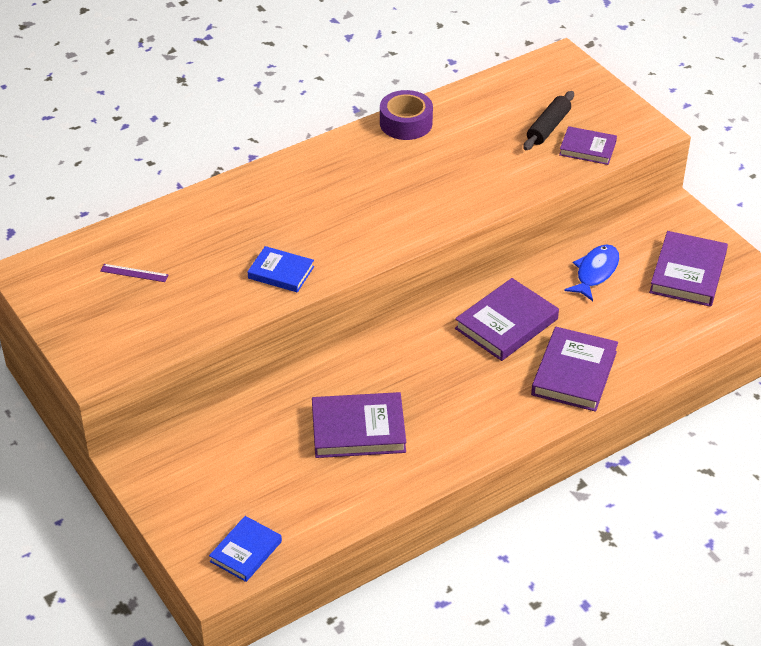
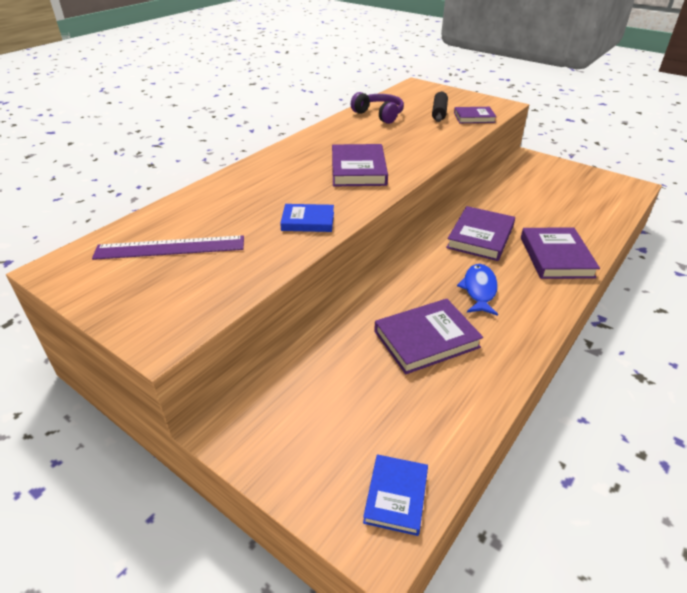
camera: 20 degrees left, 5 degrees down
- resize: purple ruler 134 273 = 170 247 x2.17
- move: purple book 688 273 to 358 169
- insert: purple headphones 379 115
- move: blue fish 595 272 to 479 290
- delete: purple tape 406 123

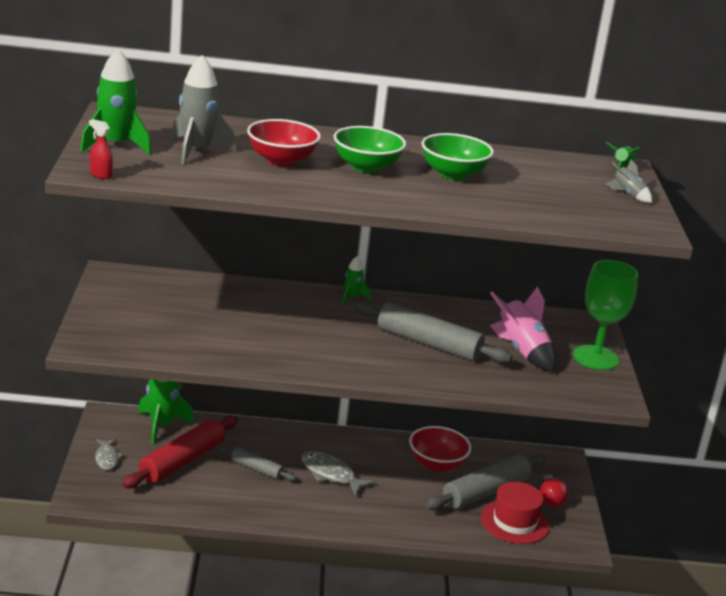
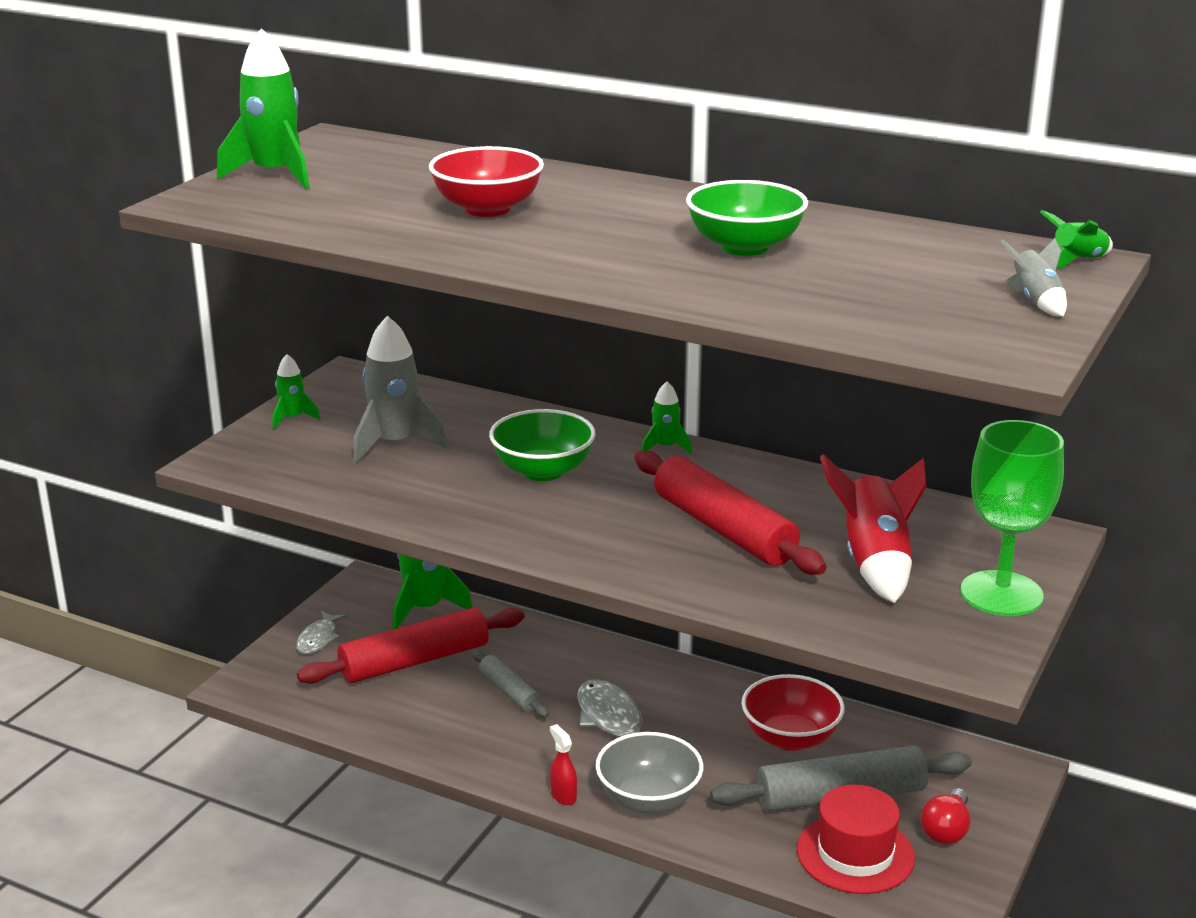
camera: 30 degrees right, 0 degrees up
- insert: green rocket 293 418
- move: grey rocket 197 151 to 395 444
- move: green bowl 366 167 to 543 471
- move: red spray bottle 100 175 to 563 796
- insert: grey bowl 648 799
- recolor: grey rolling pin 428 343 to red rolling pin 724 529
- recolor: pink rocket 522 351 to red rocket 874 563

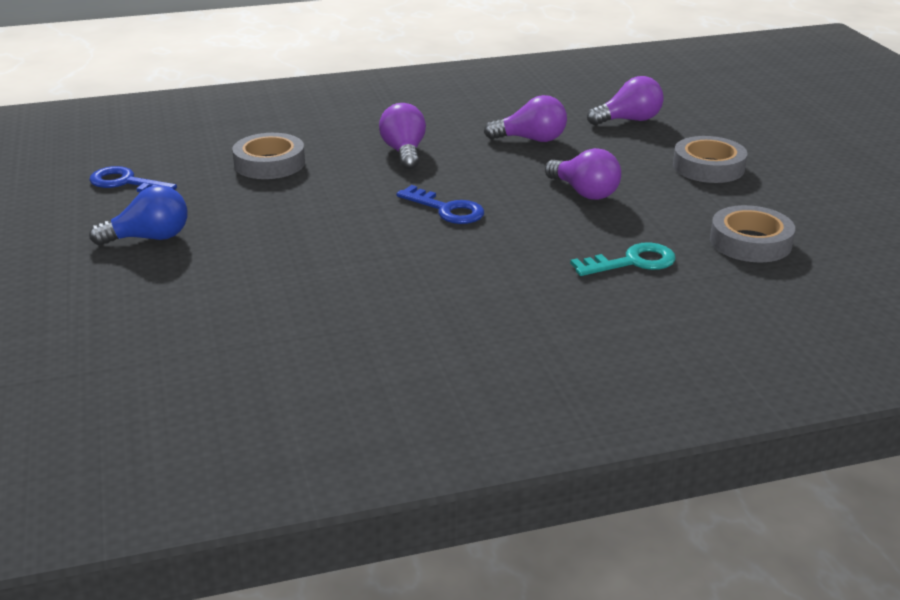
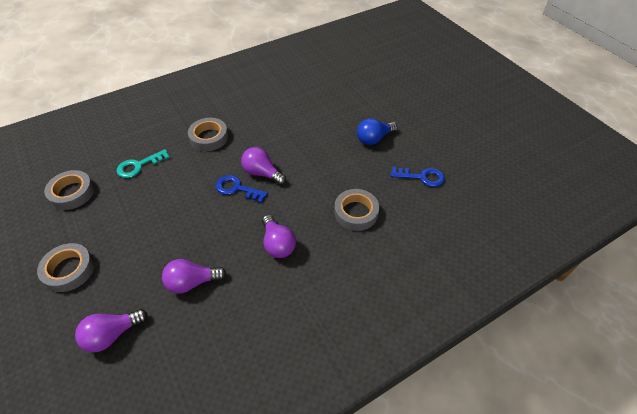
camera: 165 degrees right, 20 degrees up
- insert: grey tape 209 137
- move: purple light bulb 584 192 to 262 173

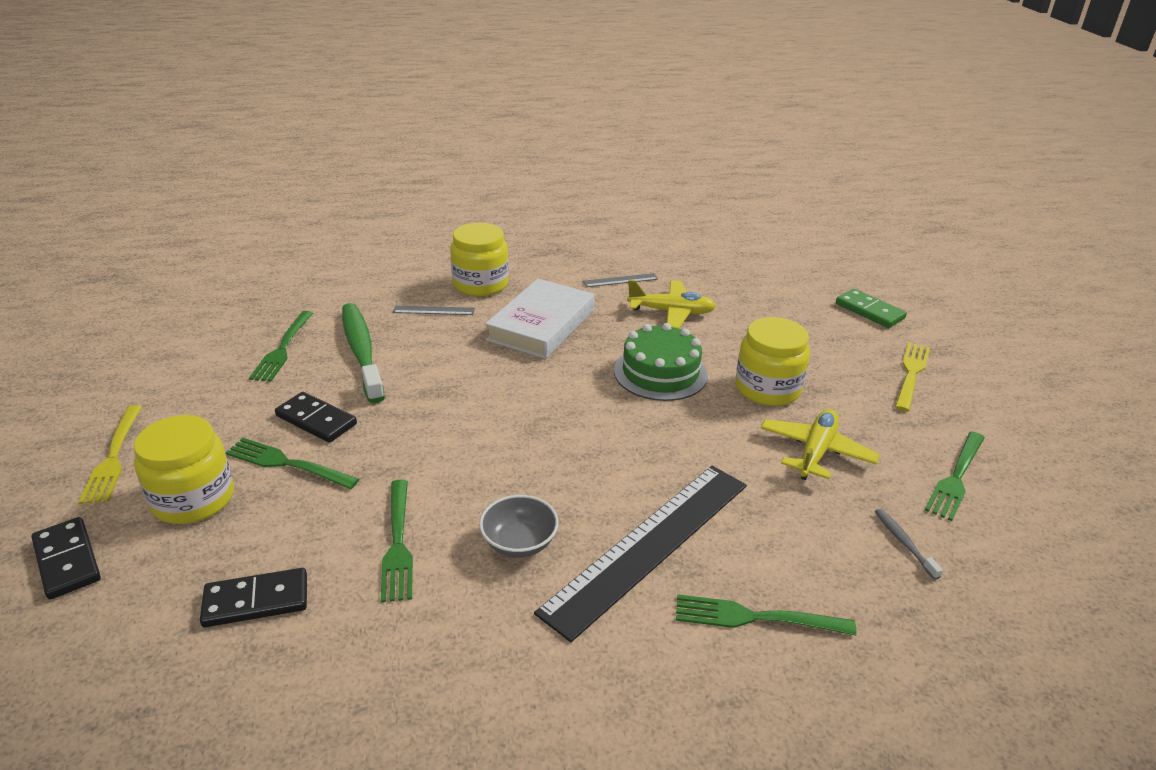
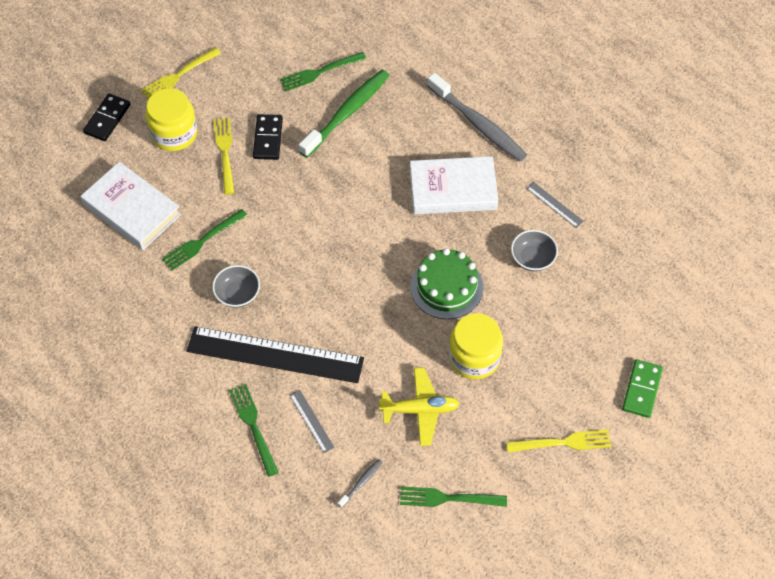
camera: 60 degrees right, 25 degrees up
- replace: black domino 256 600 to white book 132 209
- recolor: green fork 287 464 to yellow fork 225 152
- move: grey ruler 434 310 to 311 421
- replace: yellow jar 480 284 to grey toothbrush 478 124
- replace: yellow plane 671 312 to grey bowl 532 258

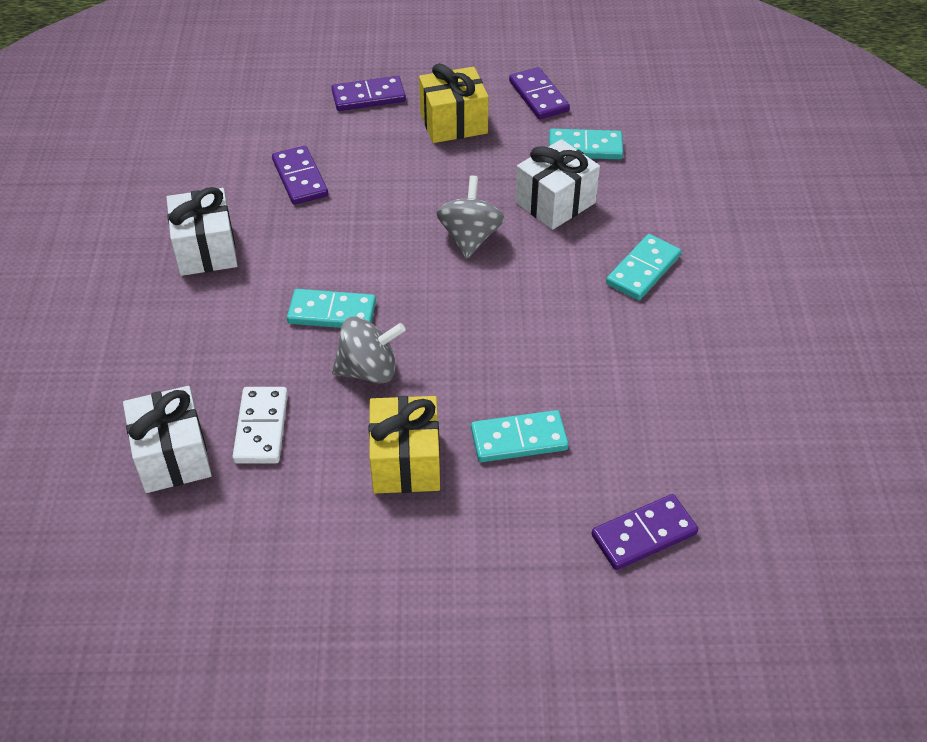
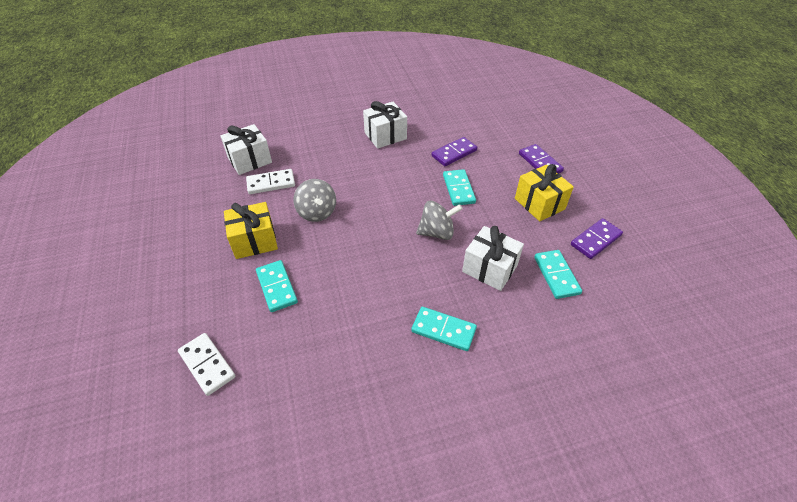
camera: 75 degrees right, 0 degrees up
- recolor: purple domino 644 535 to white domino 207 365
- move: turquoise domino 332 313 to 458 189

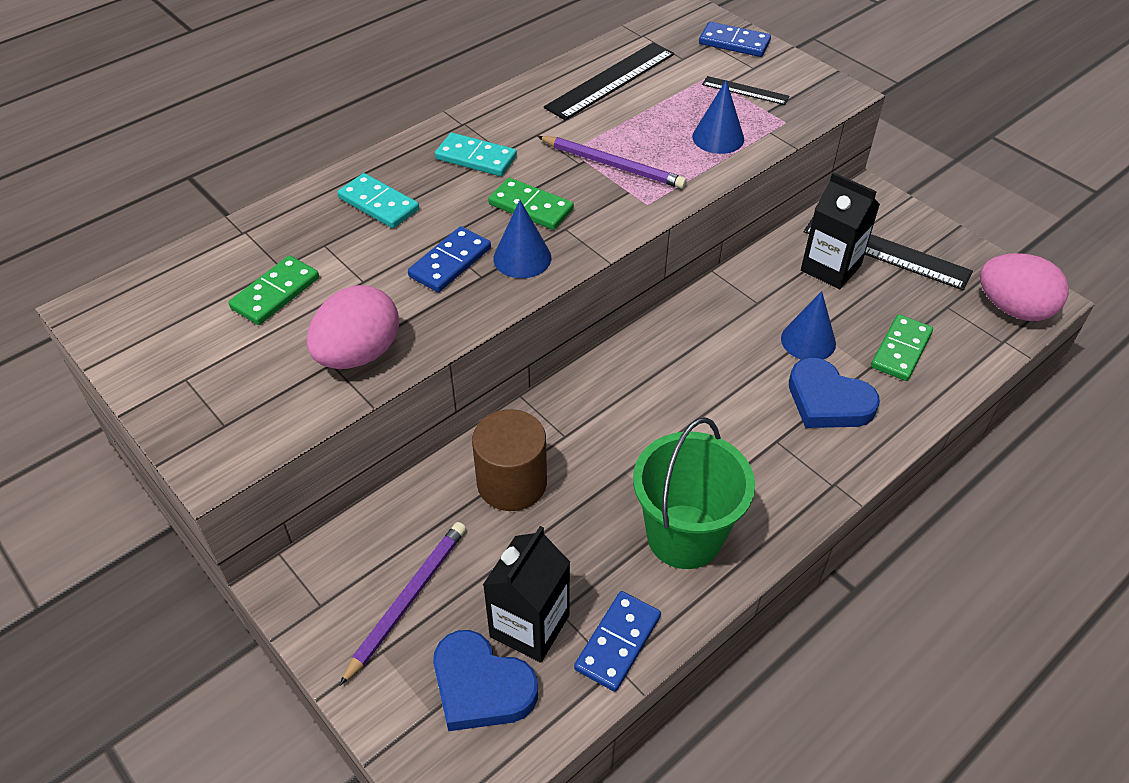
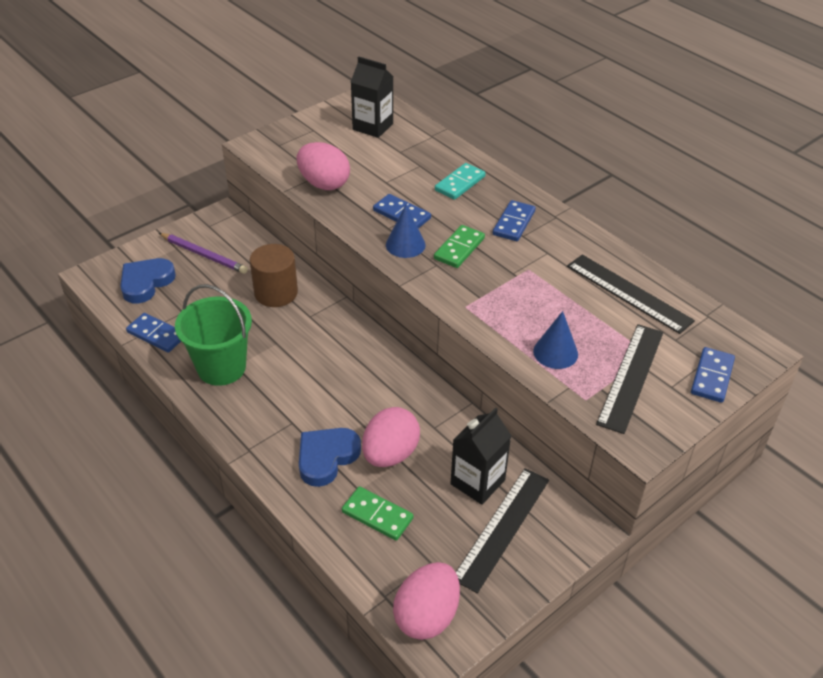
camera: 90 degrees right, 5 degrees down
- move: black carton 529 626 to 373 126
- replace: blue cone 808 341 to pink egg 390 454
- recolor: turquoise domino 476 158 to blue domino 513 223
- resize: black ruler 745 91 = 630 376 x1.88
- delete: green domino 275 293
- delete: purple pencil 613 165

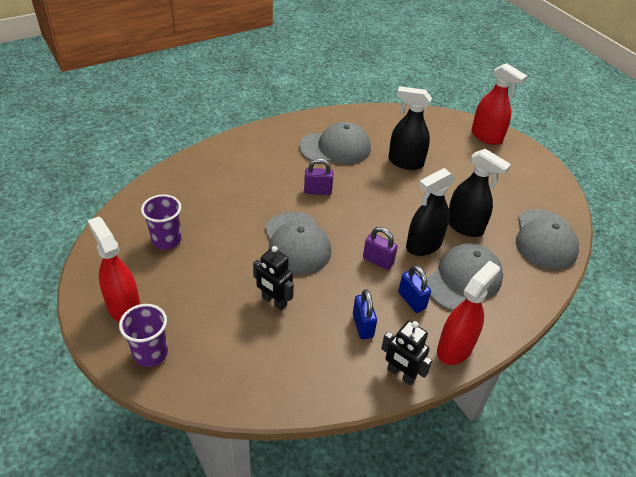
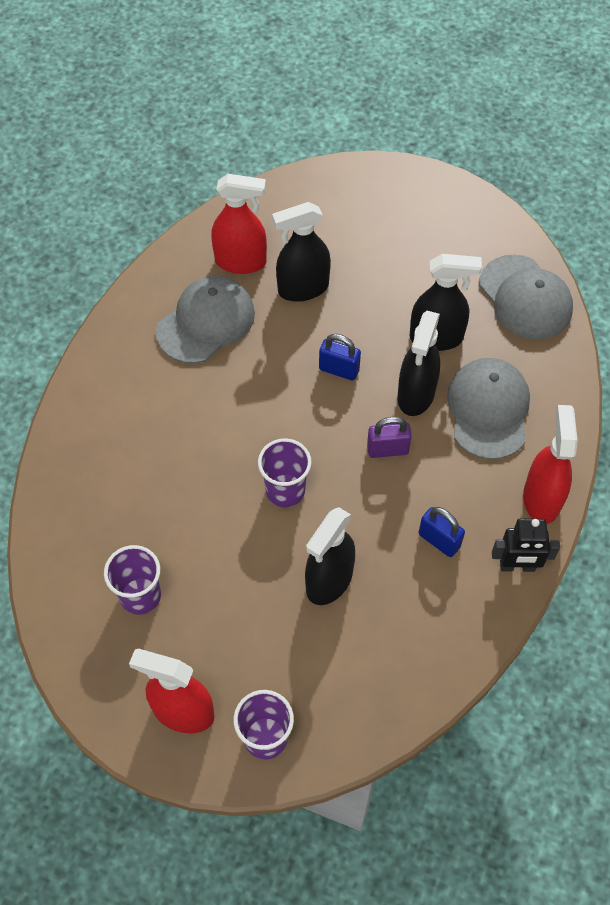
camera: 35 degrees left, 15 degrees up
- move: red spray bottle 486 137 to 241 262
- replace: grey cap 296 243 to purple cup 285 491
- replace: black robot 274 301 to black spray bottle 329 581
- move: blue padlock 411 300 to 339 370
- delete: purple padlock 317 191

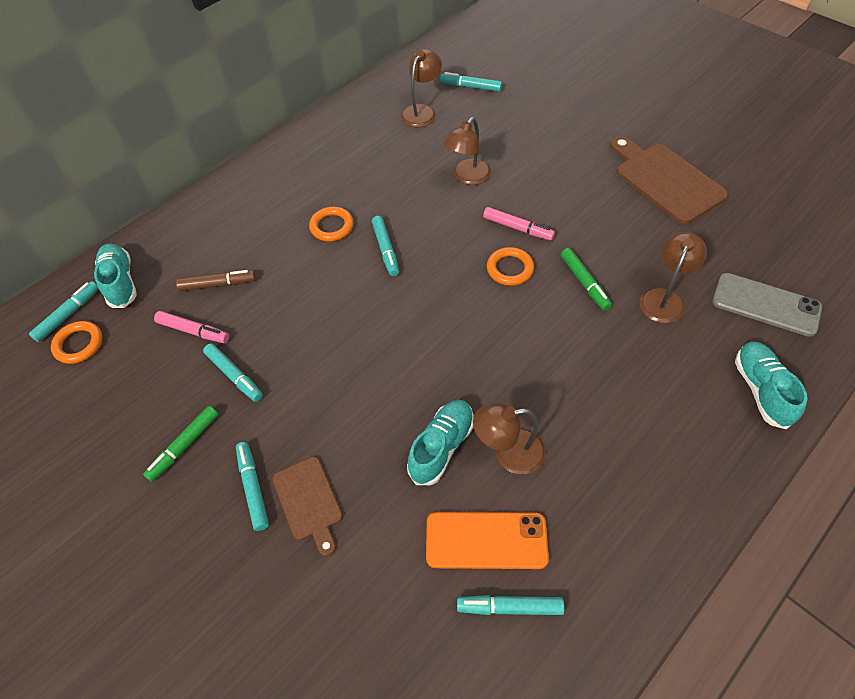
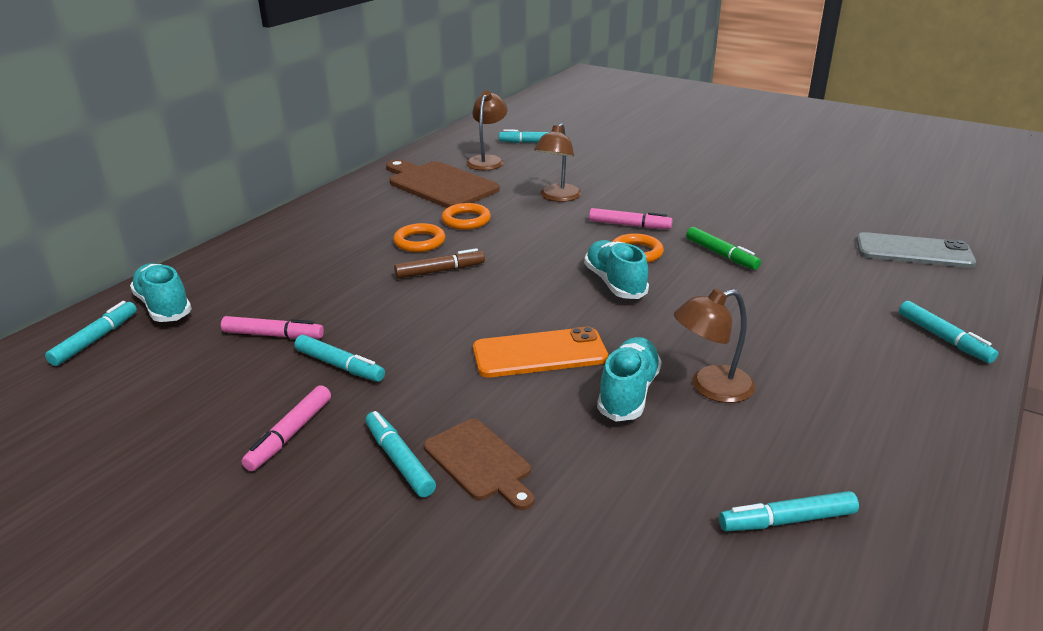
camera: 15 degrees left, 25 degrees down
- recolor: green marker 184 446 to pink marker 290 434
- move: brown cutting board 665 180 to 439 184
- move: brown marker 217 284 to 440 271
- move: orange ring 79 344 to 466 220
- move: orange phone 486 540 to 540 353
- move: turquoise shoe 761 390 to 614 283
- move: turquoise marker 386 249 to 943 338
- delete: brown lamp 664 298

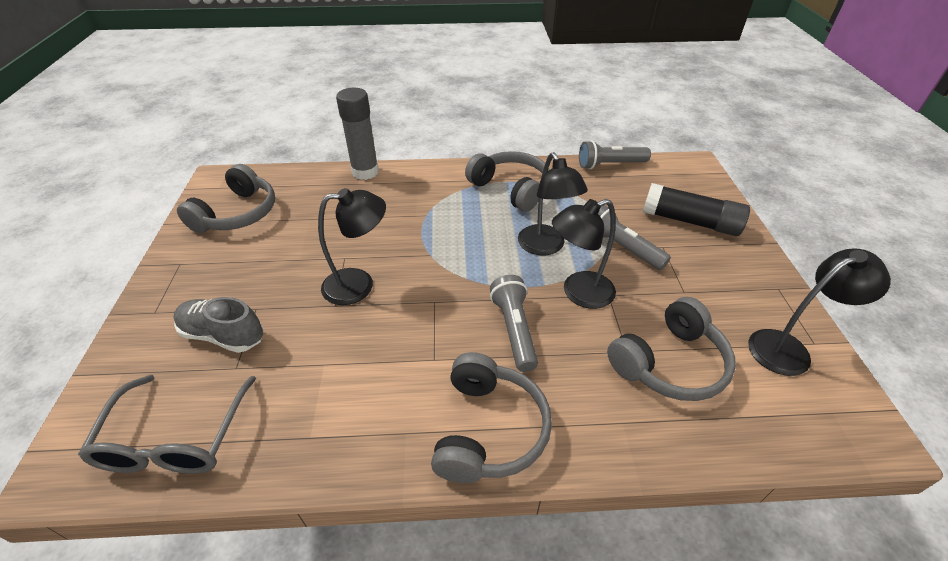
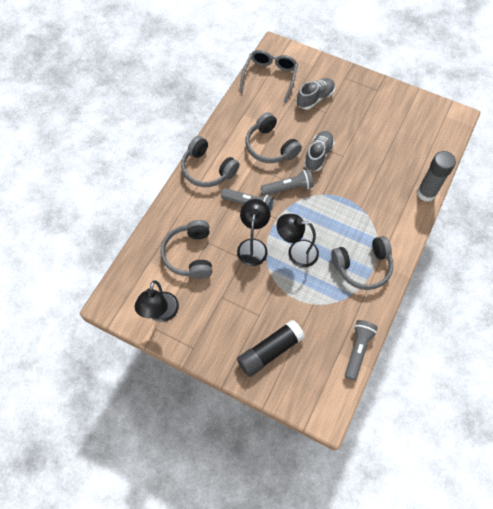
camera: 120 degrees right, 20 degrees up
- rotate: grey glasses 176 437 = 270 77 75 degrees clockwise
- move: grey headphones 237 214 to 270 146
- move: grey flashlight 622 248 to 288 188
- replace: black lamp 359 284 to grey shoe 318 155

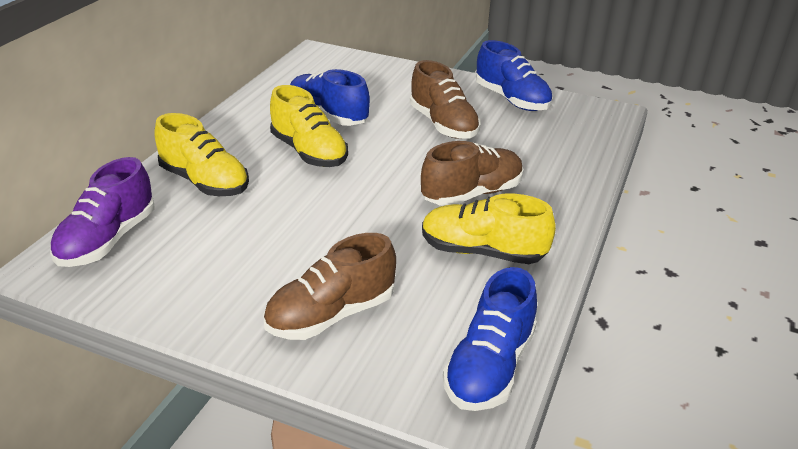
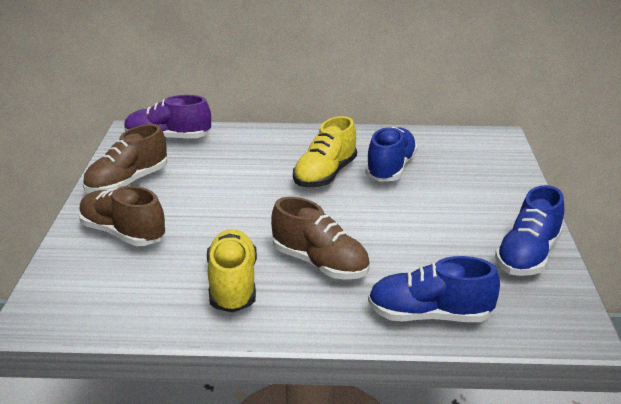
camera: 70 degrees right, 5 degrees down
- move: brown shoe 443 124 to 127 182
- move: blue shoe 489 367 to 429 315
- delete: yellow shoe 205 182

